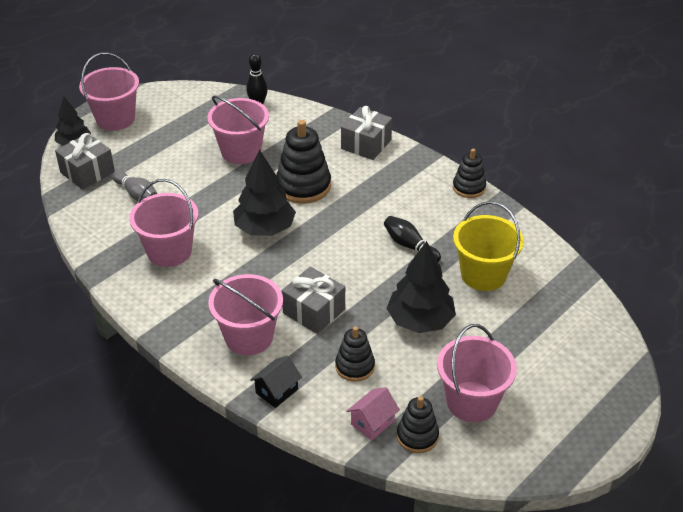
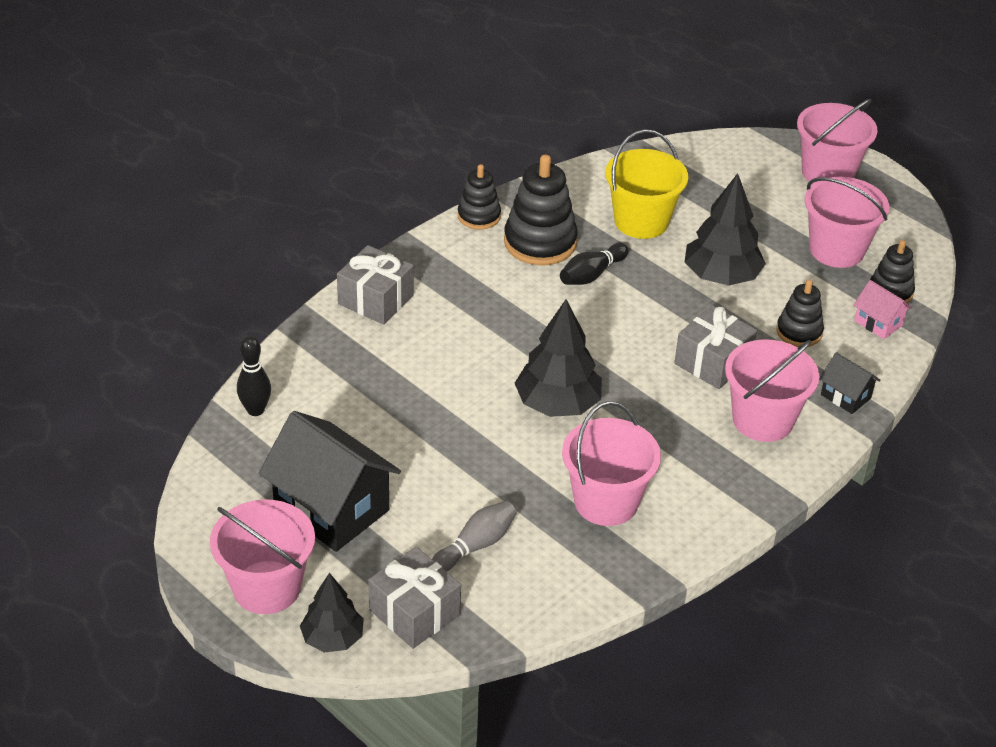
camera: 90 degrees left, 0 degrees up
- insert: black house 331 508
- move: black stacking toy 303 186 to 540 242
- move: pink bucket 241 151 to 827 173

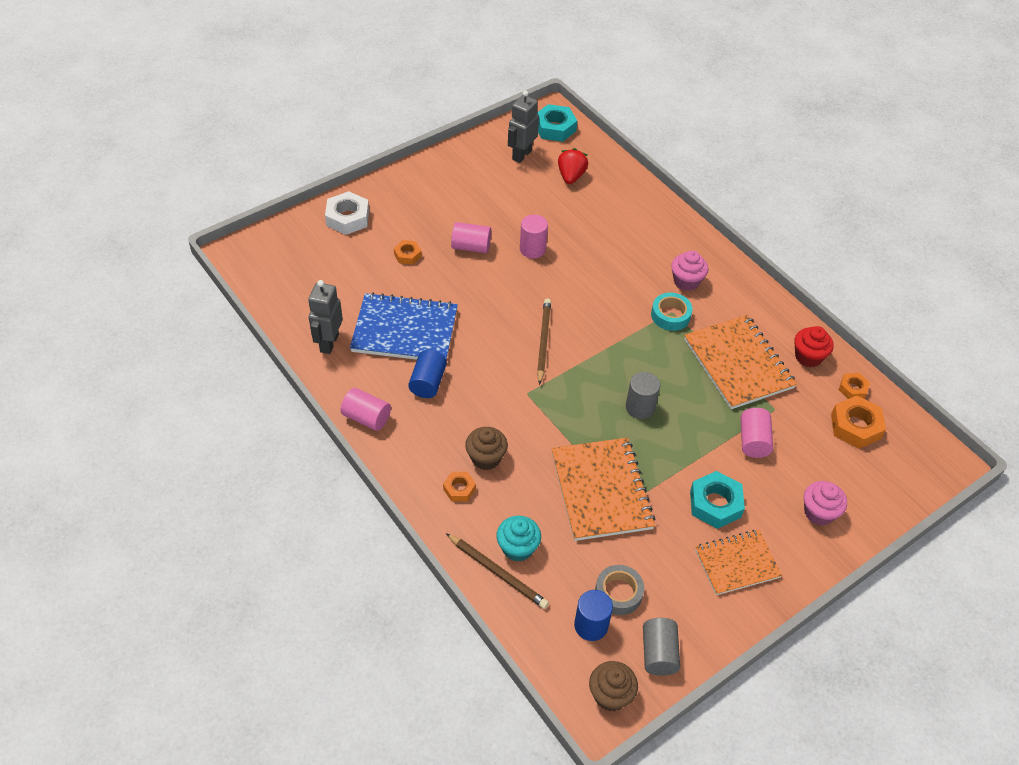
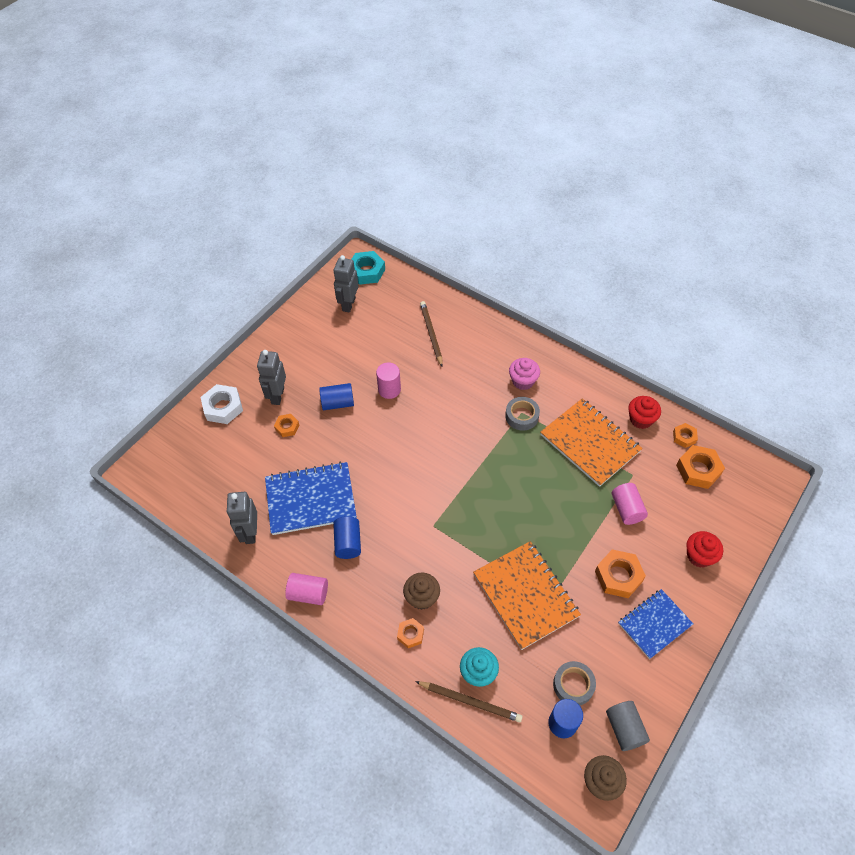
camera: 15 degrees left, 5 degrees up
- insert: grey robot 277 396
- recolor: pink cylinder 471 247 to blue cylinder 338 403
- move: brown pencil 543 341 to 431 334
- recolor: turquoise tape 670 315 to grey tape 522 416
- recolor: turquoise nut 715 504 to orange nut 618 576
- recolor: orange notebook 737 563 to blue notebook 654 624
- recolor: pink cupcake 819 512 to red cupcake 699 556
- delete: red strawberry 571 176
- delete: grey cylinder 640 407

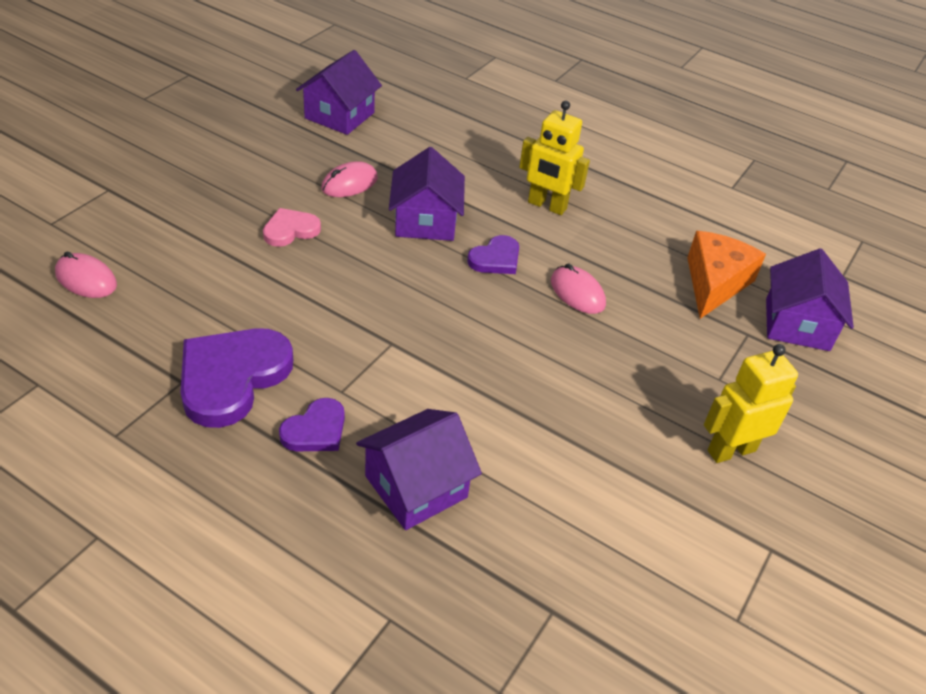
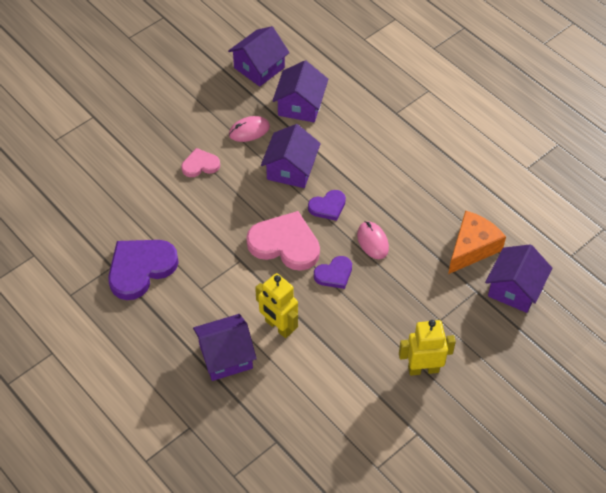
camera: 20 degrees right, 10 degrees up
- insert: pink heart 285 244
- move: yellow robot 547 206 to 278 327
- insert: purple house 300 105
- move: purple heart 315 430 to 334 274
- delete: pink mouse 86 279

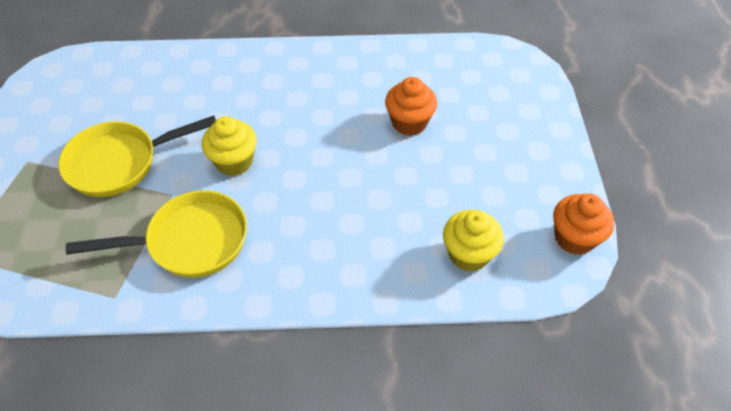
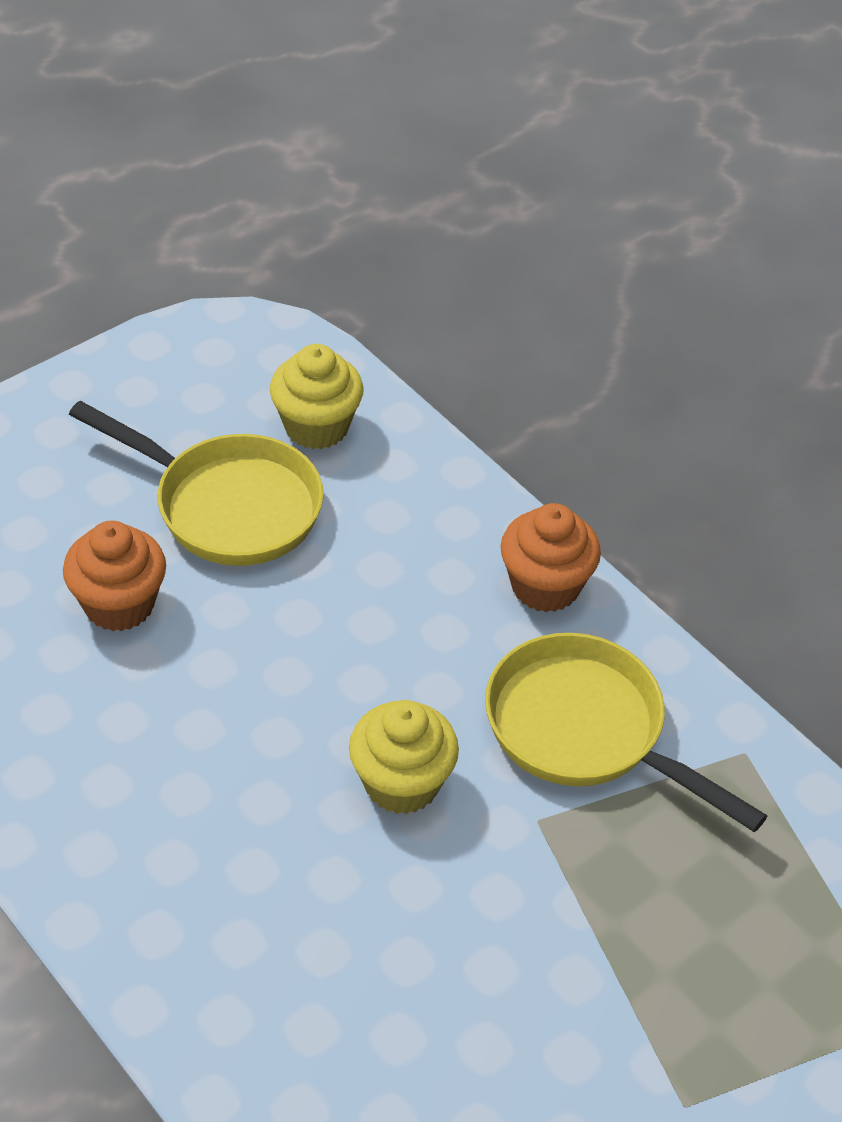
camera: 130 degrees left, 5 degrees down
- move: yellow pan 120 163 to 228 506
- move: orange cupcake 574 238 to 545 586

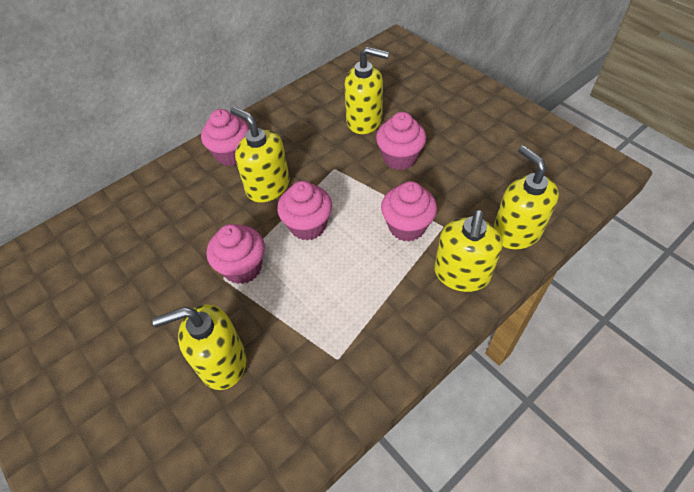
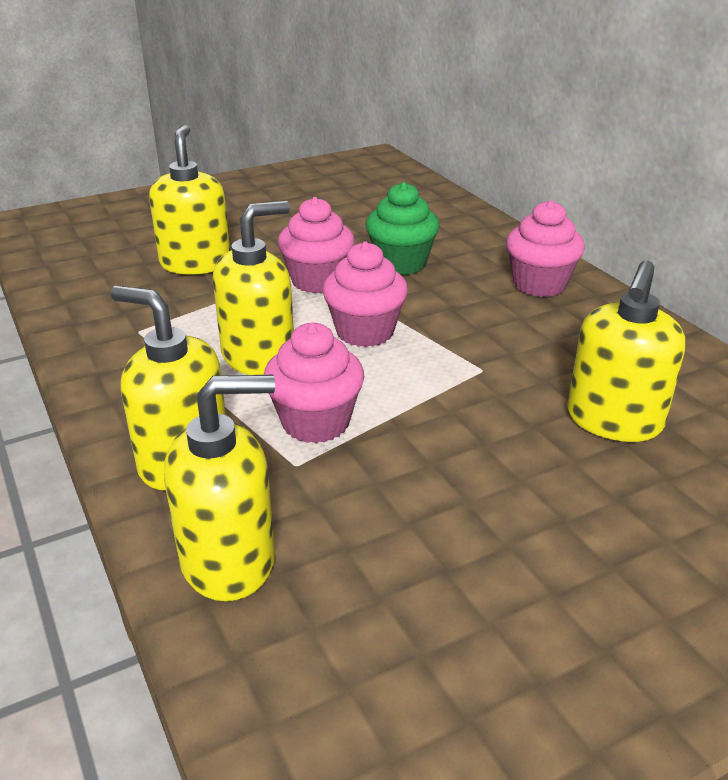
camera: 100 degrees right, 20 degrees down
- move: yellow soap dispenser 267 186 to 259 357
- insert: green cupcake 401 263
- delete: pink cupcake 399 158

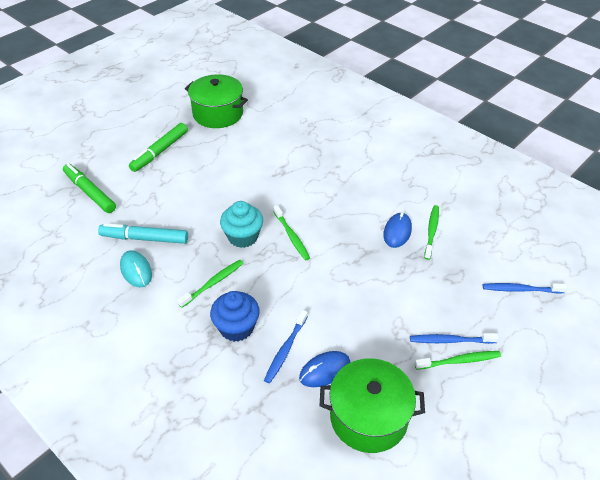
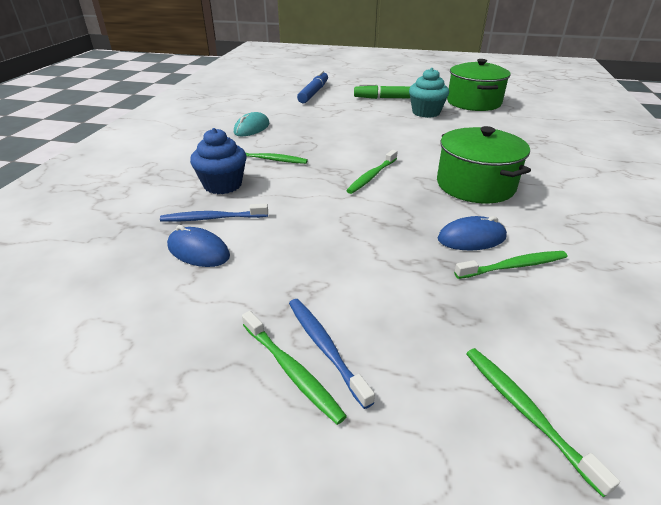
camera: 60 degrees right, 10 degrees down
- recolor: green marker 90 192 to blue marker 314 93
- move: turquoise cupcake 243 237 to 426 112
- move: green pot 368 417 to 475 185
- recolor: blue toothbrush 520 289 to green toothbrush 525 411
- delete: turquoise marker 144 238

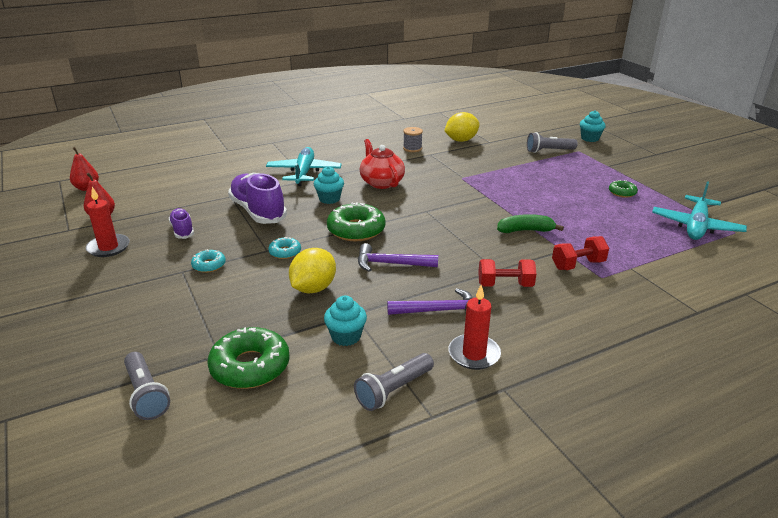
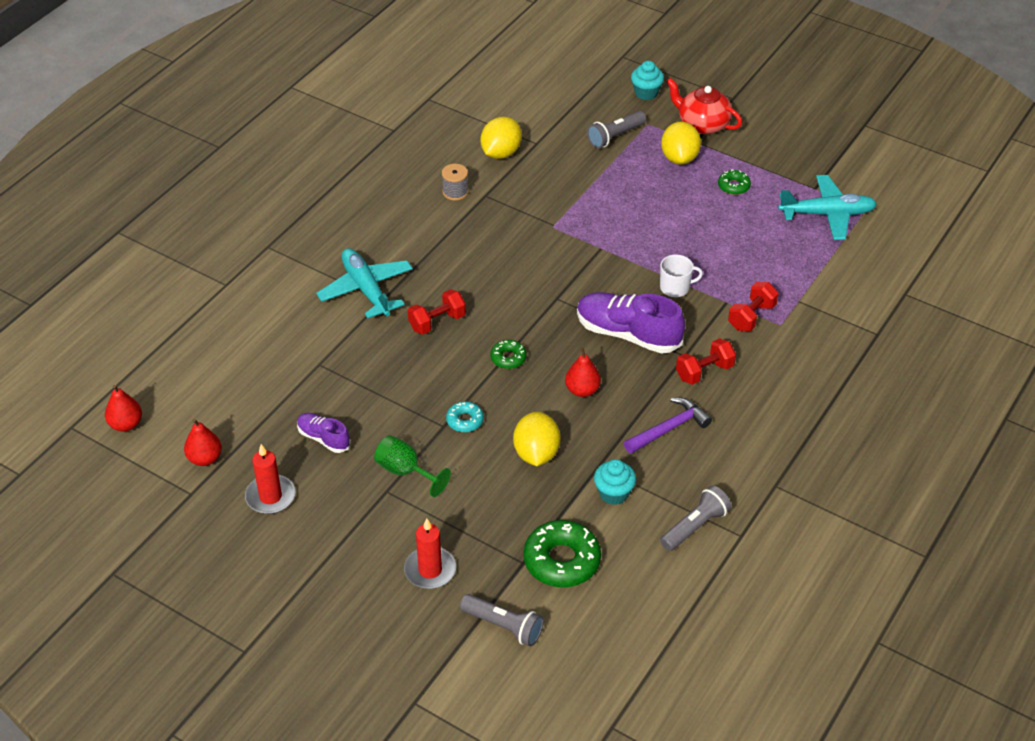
camera: 30 degrees left, 15 degrees up
- replace: turquoise donut 209 265 to green goblet 405 471
- move: red candle 474 354 to 430 570
- replace: turquoise cupcake 329 199 to red dumbbell 437 322
- resize: green donut 356 230 = 508 358 x0.52
- replace: purple hammer 391 264 to red pear 582 390
- move: purple shoe 258 211 to 628 334
- replace: green banana 525 230 to white mug 675 287
- rotate: grey flashlight 393 390 = 695 526 150 degrees counterclockwise
- insert: yellow lemon 679 158
- move: red teapot 381 182 to 702 124
- rotate: turquoise plane 696 226 = 827 214 90 degrees counterclockwise

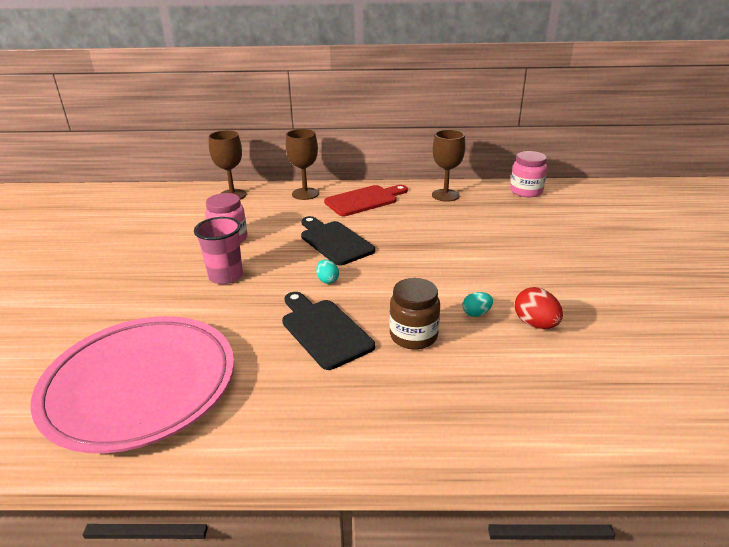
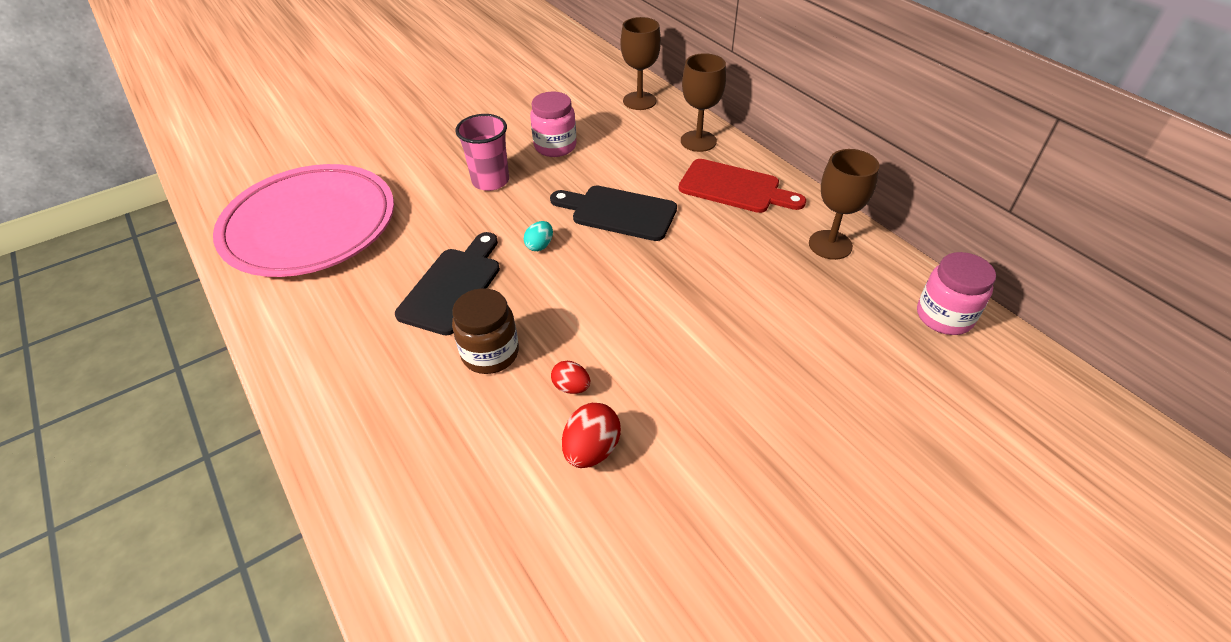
camera: 55 degrees right, 15 degrees up
- rotate: black cutting board 334 241 = 618 212 90 degrees counterclockwise
- recolor: turquoise egg 476 313 to red egg 571 387

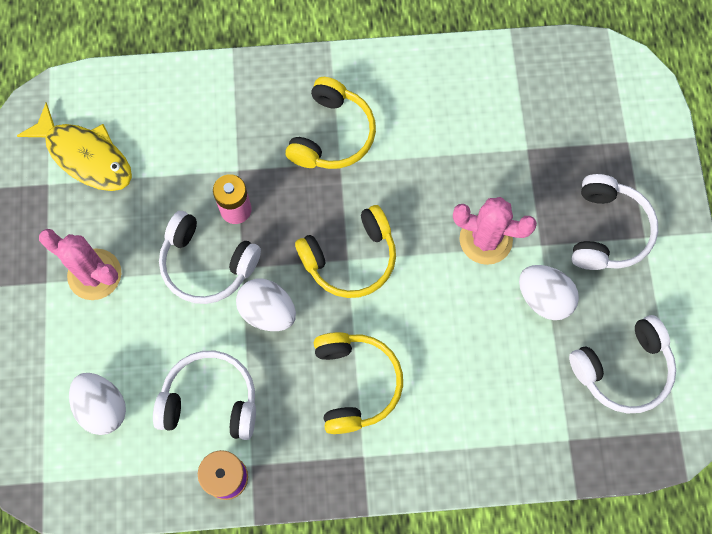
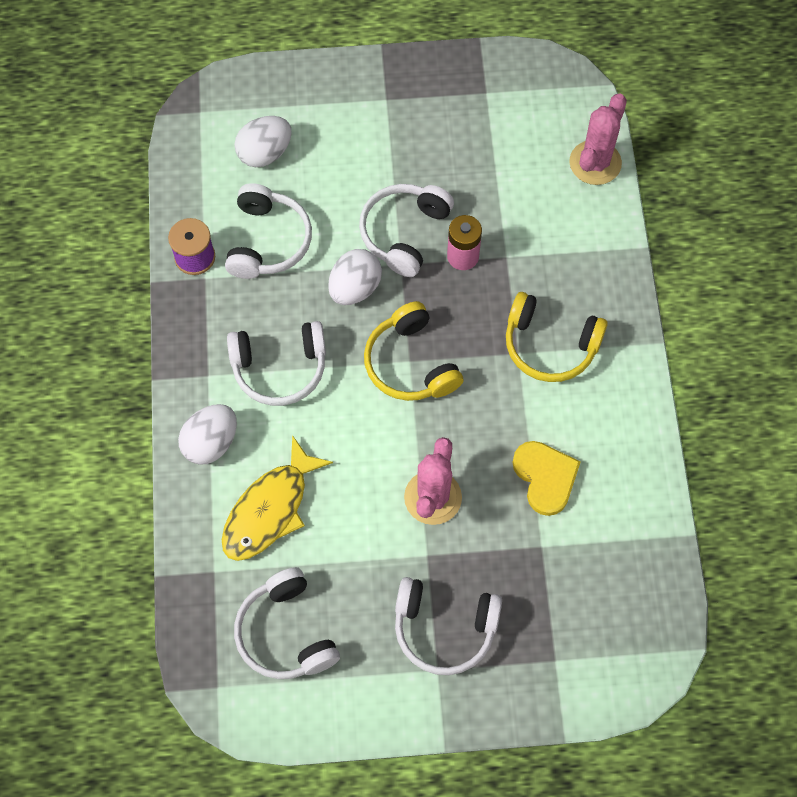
camera: 90 degrees right, 5 degrees down
- move: white egg 544 298 to 211 443
- move: yellow fish 85 156 to 270 509
- recolor: yellow headphones 355 383 to white headphones 280 368
- insert: yellow heart 545 477
- move: pink cactus 94 274 to 595 163

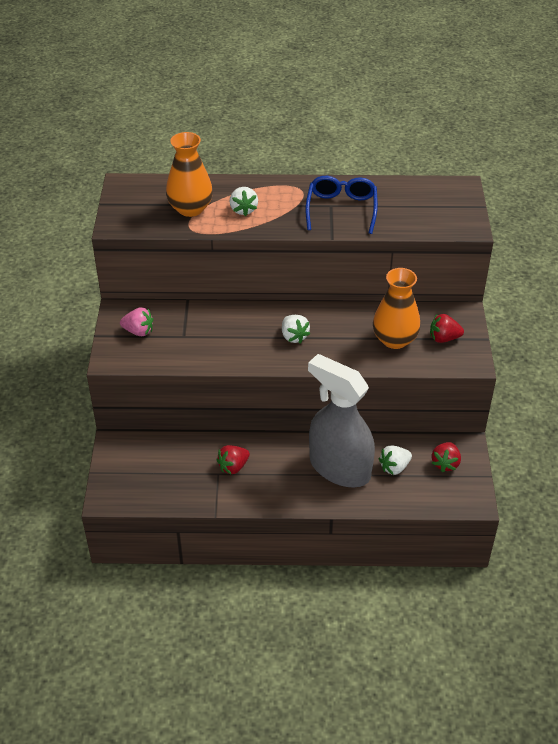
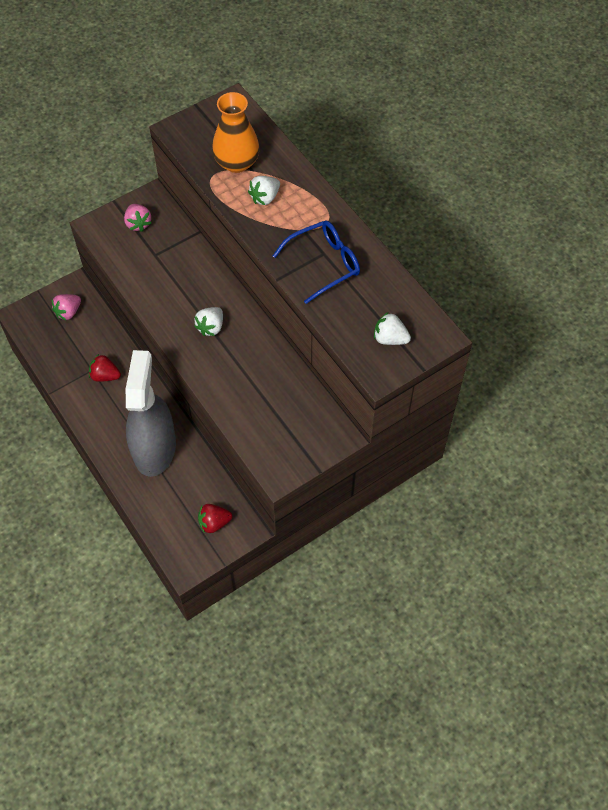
camera: 55 degrees right, 15 degrees up
- insert: pink strawberry 68 312
- move: white strawberry 394 467 to 390 338
- delete: orange vase 394 339
- delete: red strawberry 443 338

